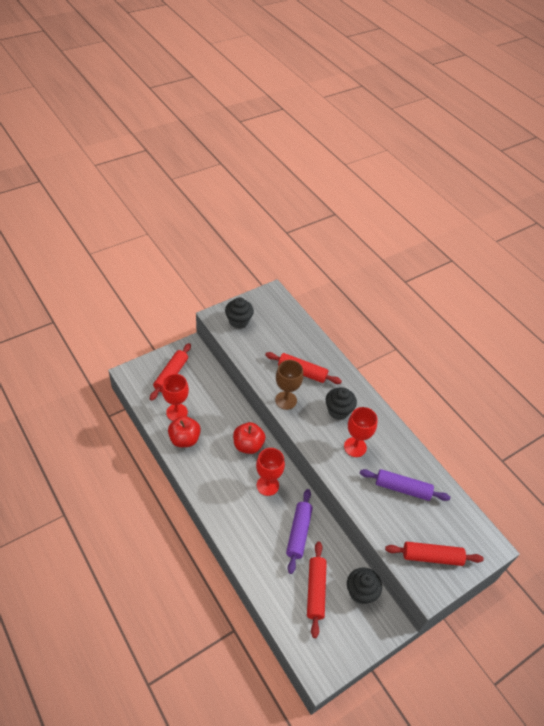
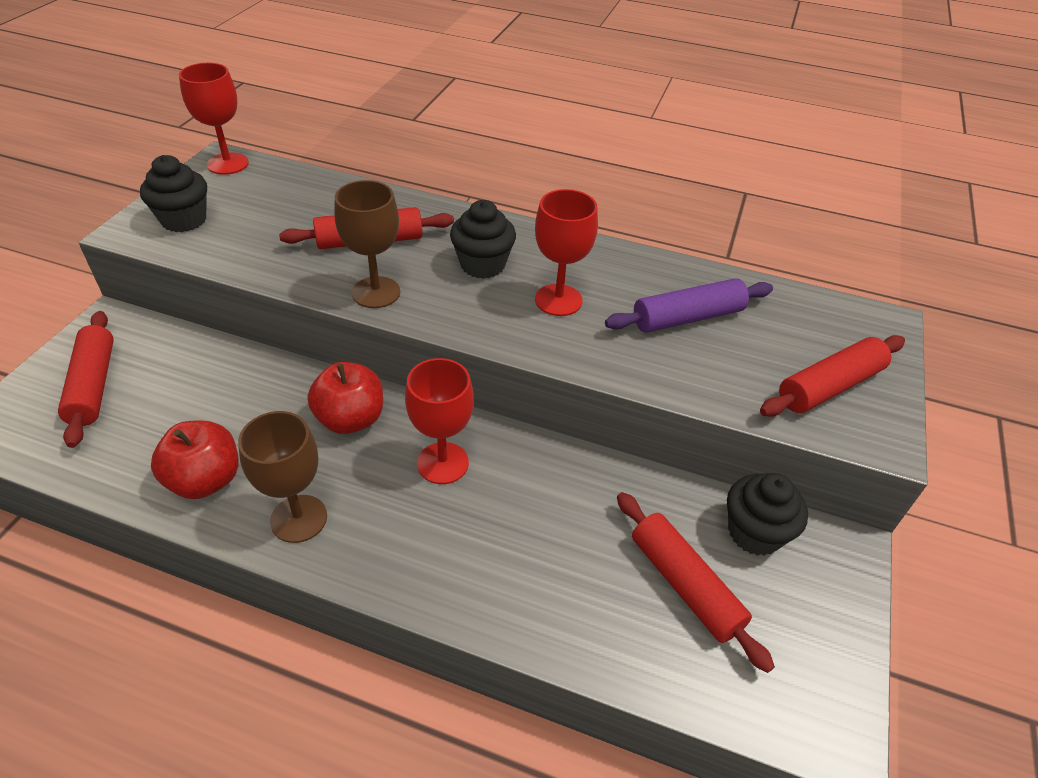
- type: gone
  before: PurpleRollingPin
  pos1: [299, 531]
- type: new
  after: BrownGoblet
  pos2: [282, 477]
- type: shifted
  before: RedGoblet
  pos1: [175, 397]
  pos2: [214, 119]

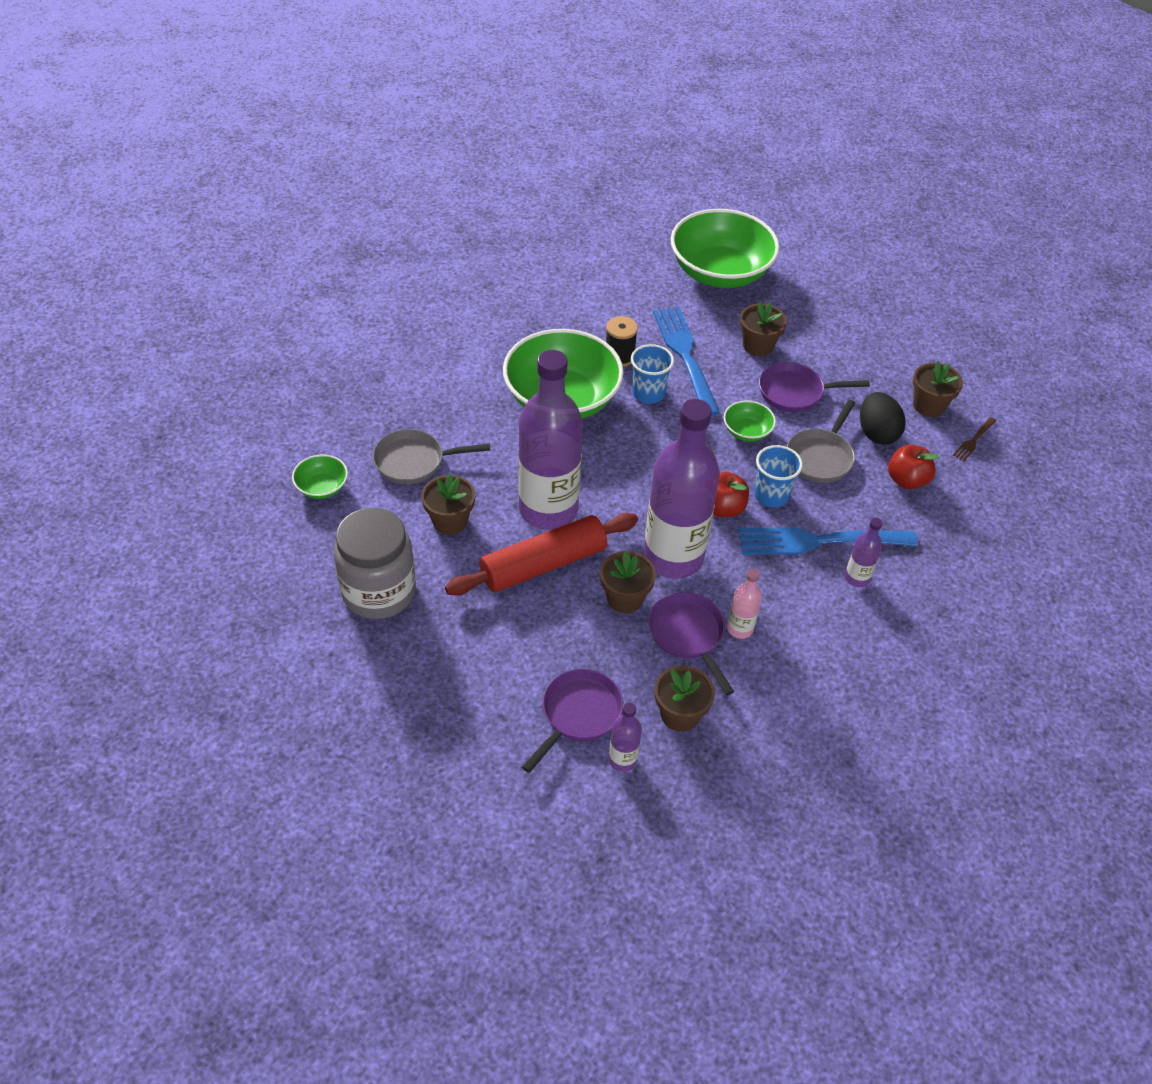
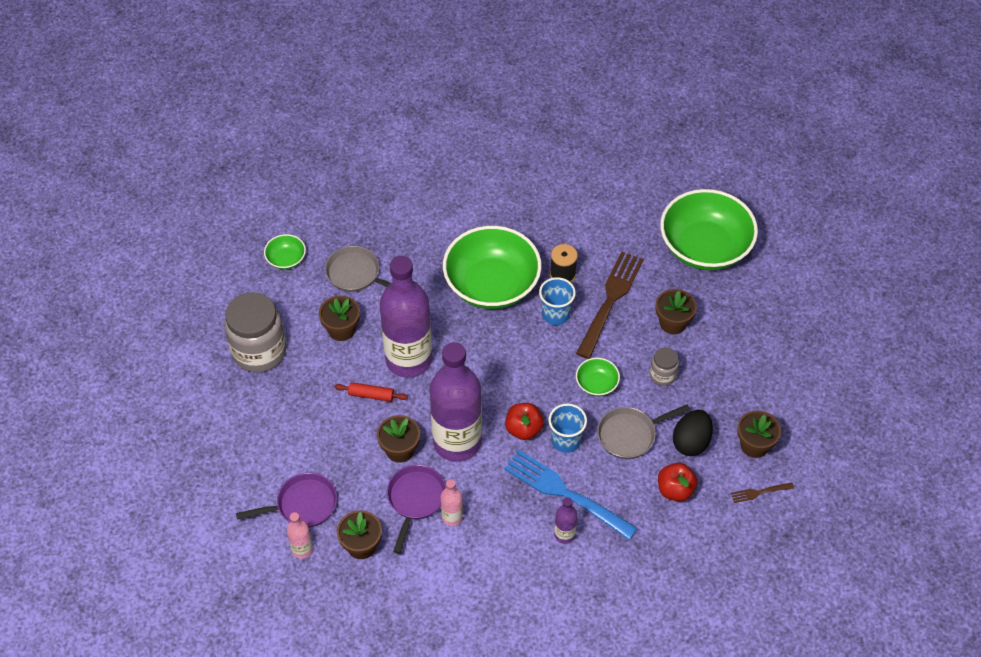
- type: swapped
  before: PurplePan
  after: GreyJar
  pos1: [814, 387]
  pos2: [664, 366]
- type: repainted
  before: PurpleBottle
  after: PinkBottle
  pos1: [625, 737]
  pos2: [300, 535]
- type: repainted
  before: BlueFork
  after: BrownFork
  pos1: [686, 361]
  pos2: [609, 305]
- type: scaled
  before: RedRollingPin
  pos1: [541, 554]
  pos2: [371, 392]
  scale: 0.46

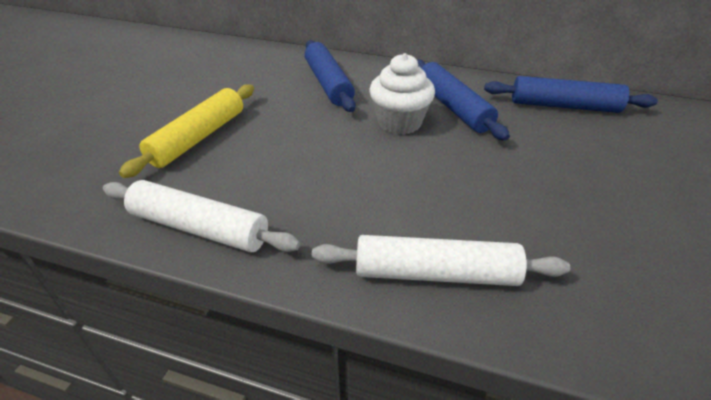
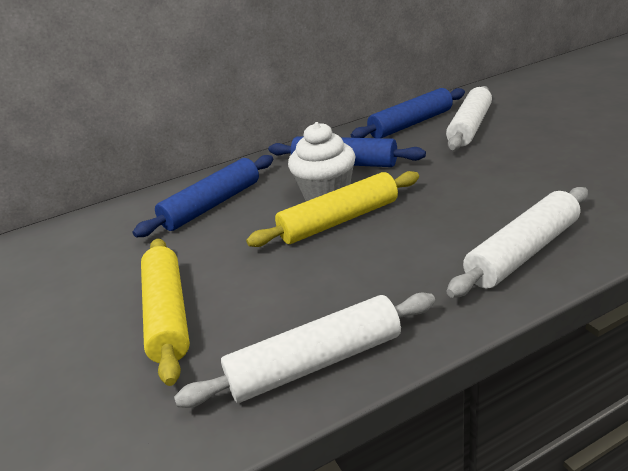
- type: new
  after: YellowRollingPin
  pos2: [332, 209]
- type: new
  after: WhiteRollingPin
  pos2: [469, 118]
- type: rotated
  before: BlueRollingPin
  pos1: [330, 76]
  pos2: [203, 196]
  turn: -75

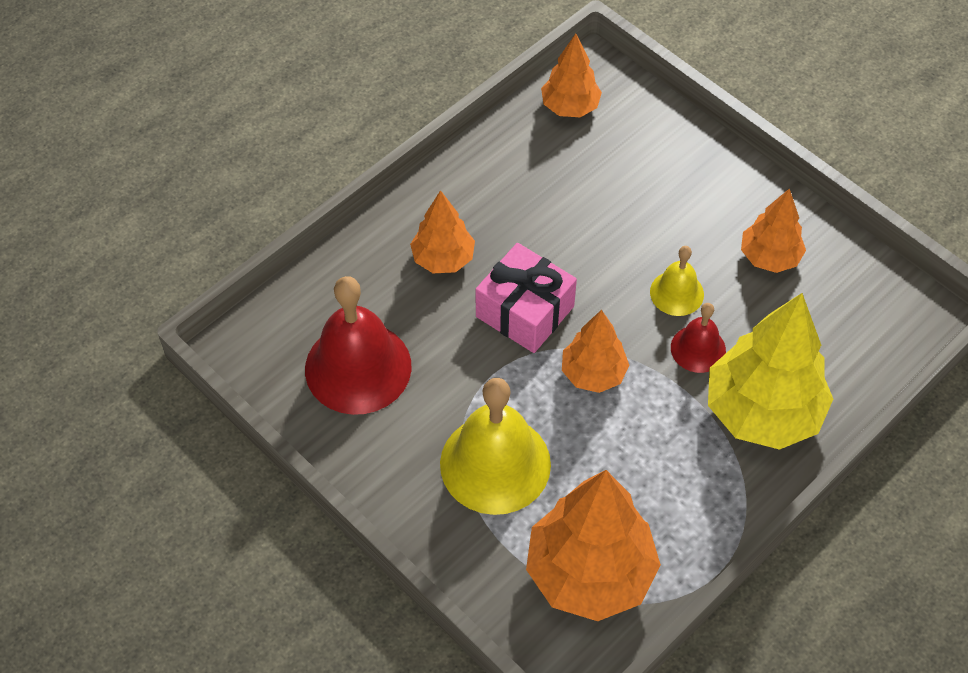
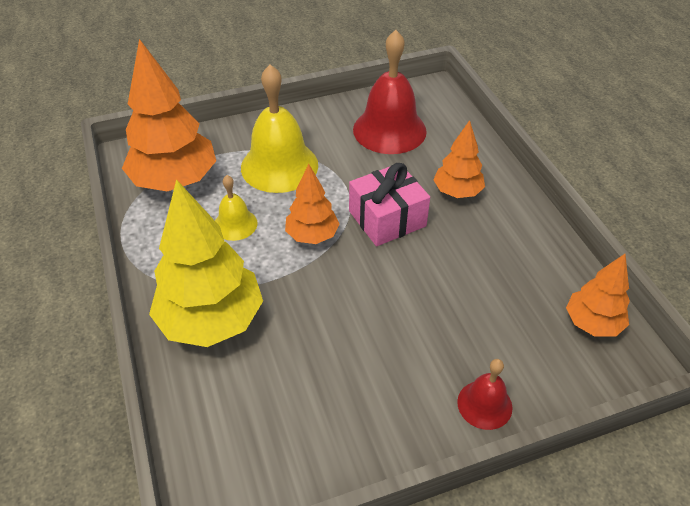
- type: gone
  before: OrangeTree
  pos1: [773, 230]
- type: shifted
  before: YellowBell
  pos1: [677, 281]
  pos2: [236, 208]
- type: shifted
  before: RedBell
  pos1: [698, 338]
  pos2: [485, 394]

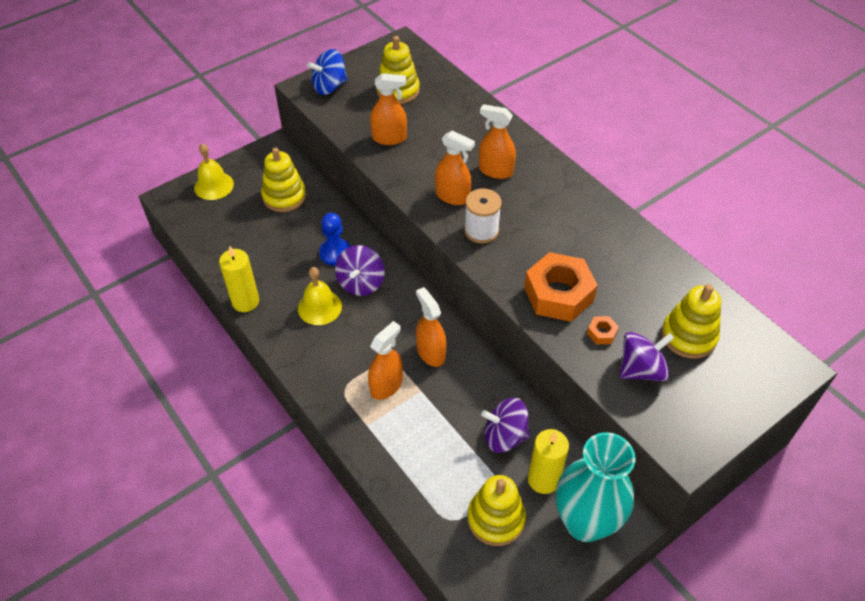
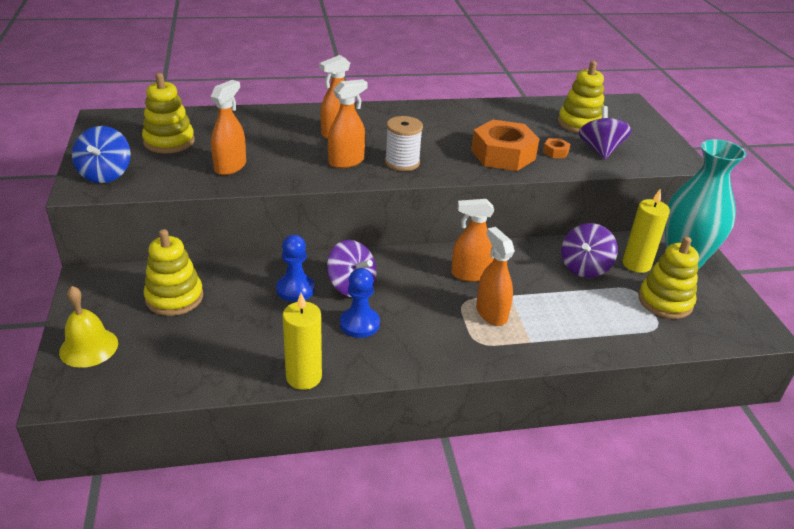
- type: swapped
  before: YellowBell
  after: BluePawn
  pos1: [320, 296]
  pos2: [360, 303]

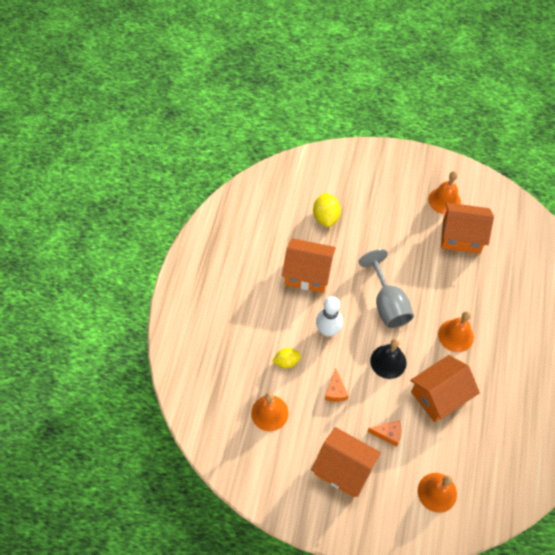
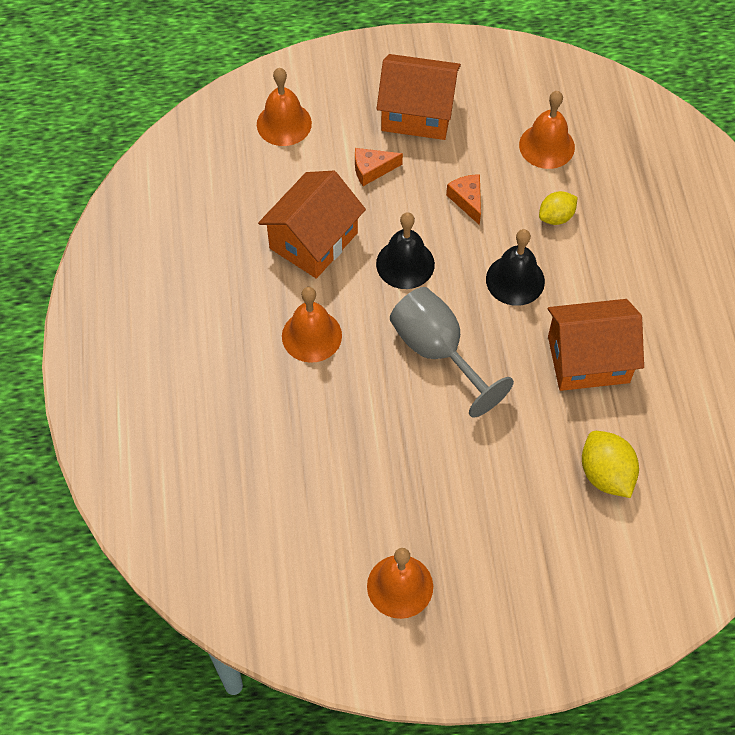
- type: gone
  before: OrangeHouse
  pos1: [467, 228]
- type: swapped
  before: WhiteBowlingPin
  after: BlackBell
  pos1: [329, 316]
  pos2: [515, 267]

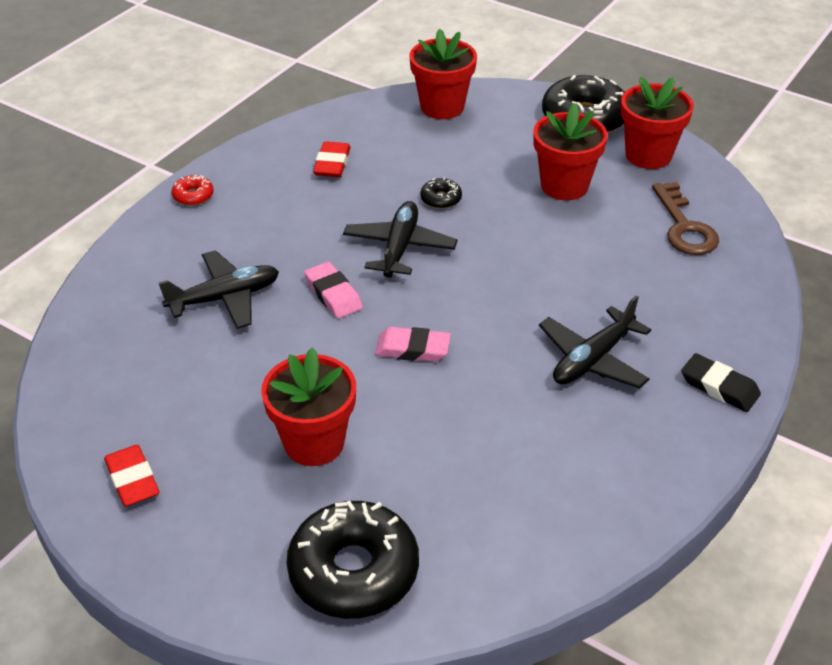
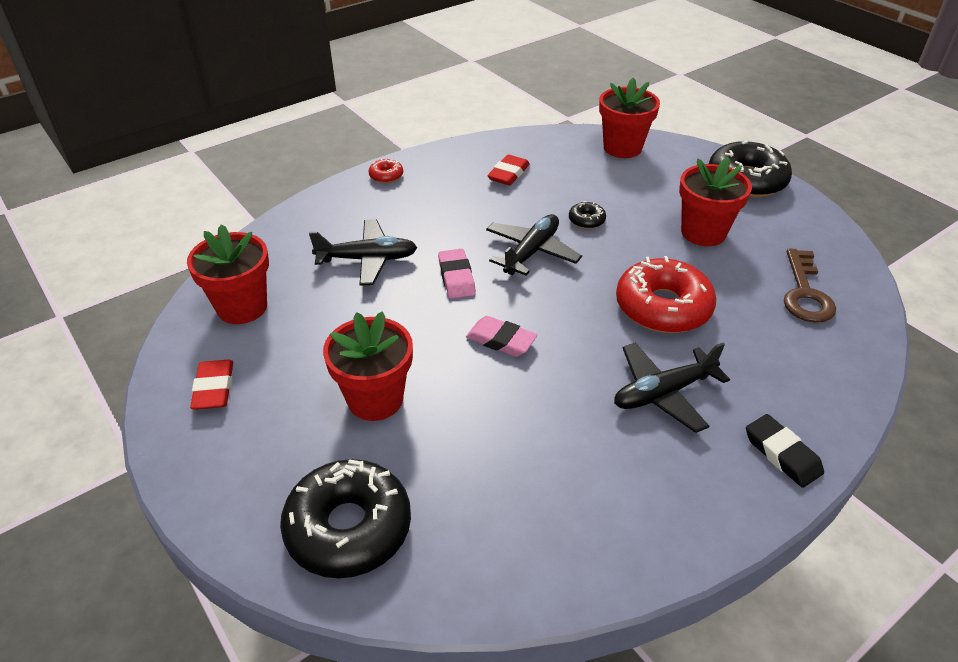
- type: new
  after: RedDonut
  pos2: [666, 294]
- type: shifted
  before: RedFlowerPot
  pos1: [657, 123]
  pos2: [228, 274]

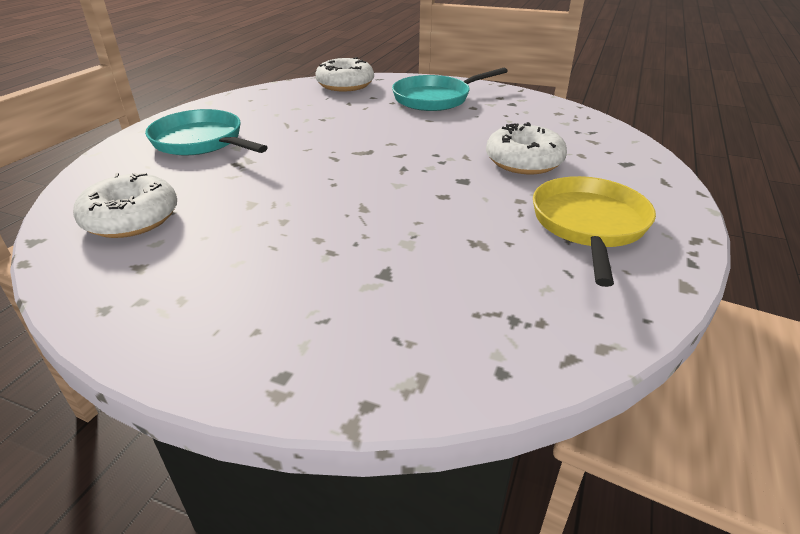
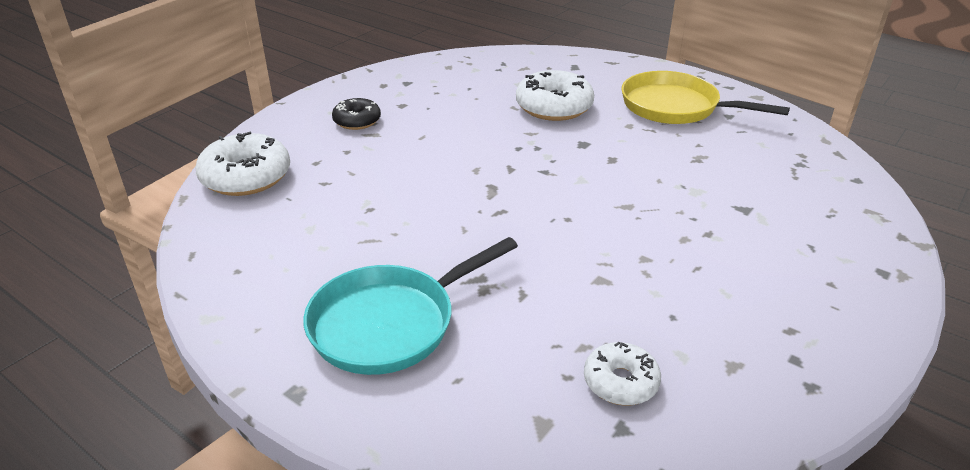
- type: swapped
  before: TurquoisePan
  after: BlackDonut
  pos1: [450, 89]
  pos2: [356, 114]
- type: scaled
  before: WhiteDonut
  pos1: [125, 205]
  pos2: [622, 374]
  scale: 0.6

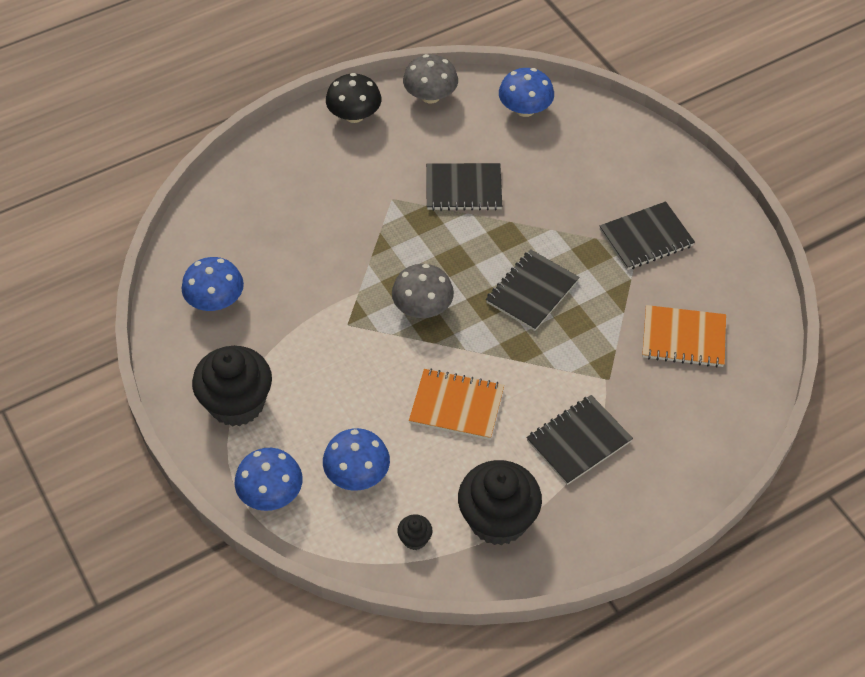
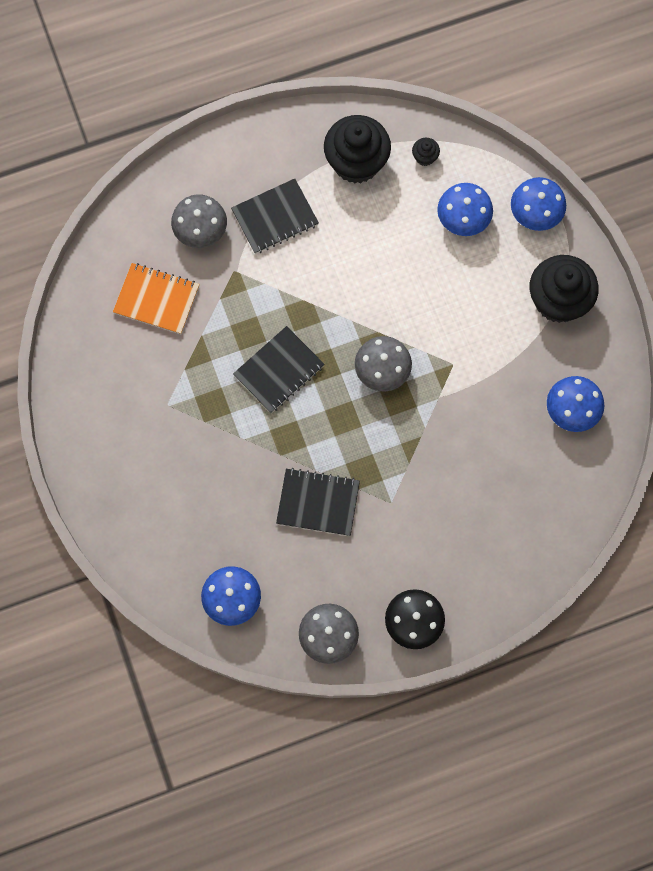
- type: gone
  before: OrangeNotebook
  pos1: [456, 404]
- type: gone
  before: BlackNotebook
  pos1: [647, 235]
- type: new
  after: GreyMushroom
  pos2: [199, 221]

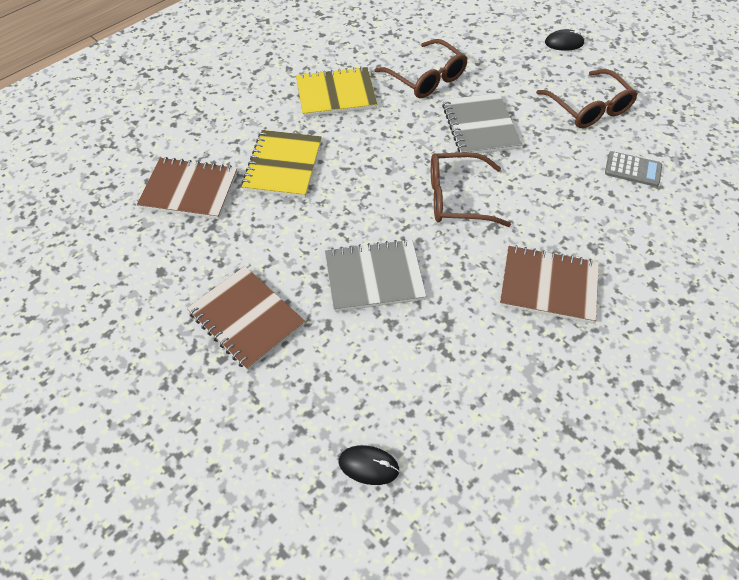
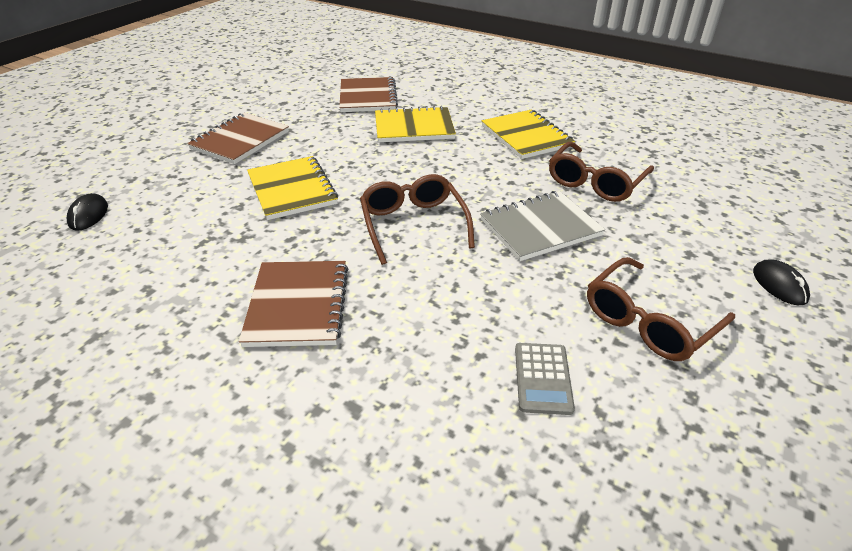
- type: repainted
  before: GreyNotebook
  after: YellowNotebook
  pos1: [375, 275]
  pos2: [292, 188]

